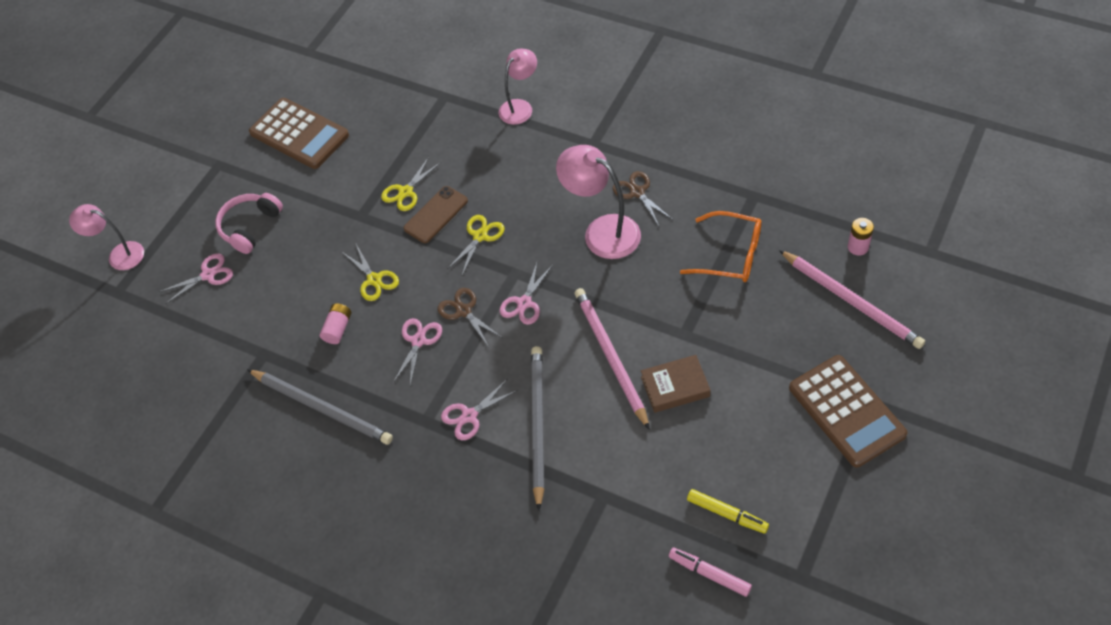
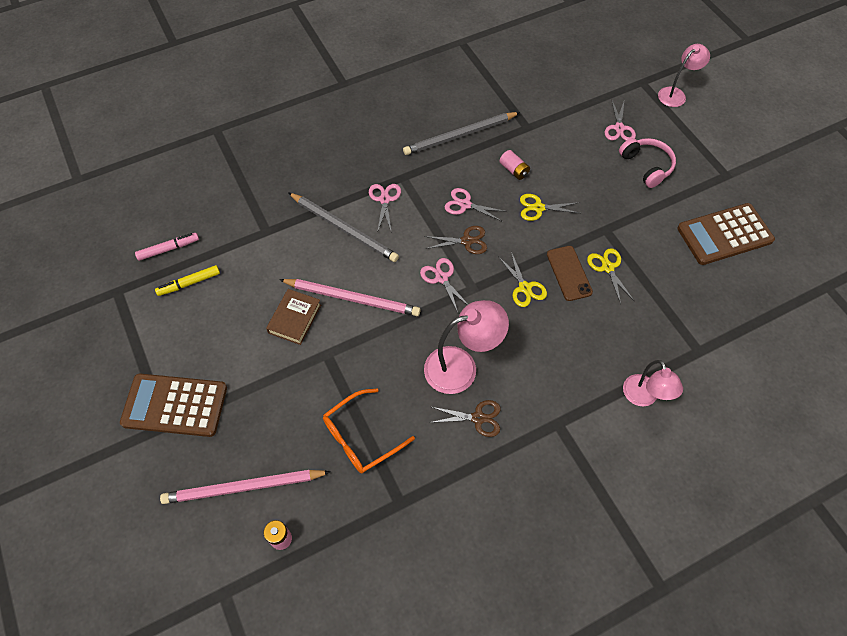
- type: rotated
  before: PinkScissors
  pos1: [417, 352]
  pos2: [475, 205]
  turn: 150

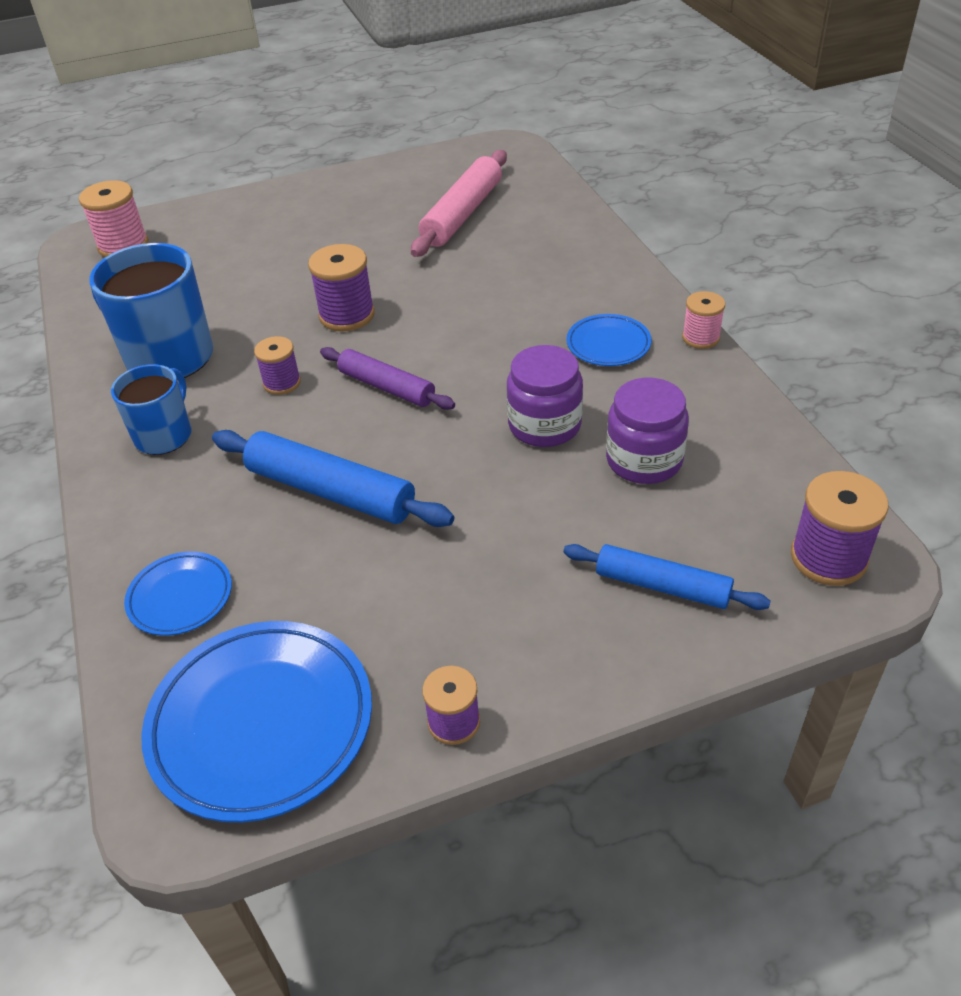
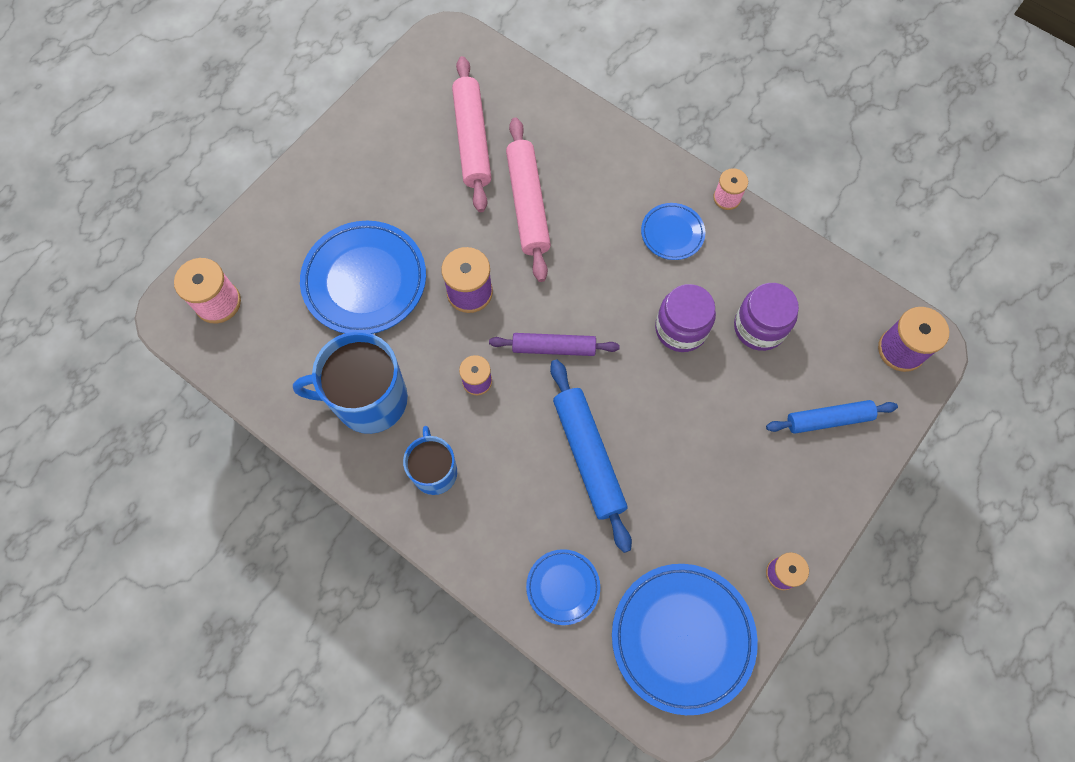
- type: new
  after: BluePlate
  pos2: [363, 277]
- type: new
  after: PinkRollingPin
  pos2: [528, 200]
- type: rotated
  before: BlueRollingPin
  pos1: [333, 478]
  pos2: [591, 456]
  turn: 75

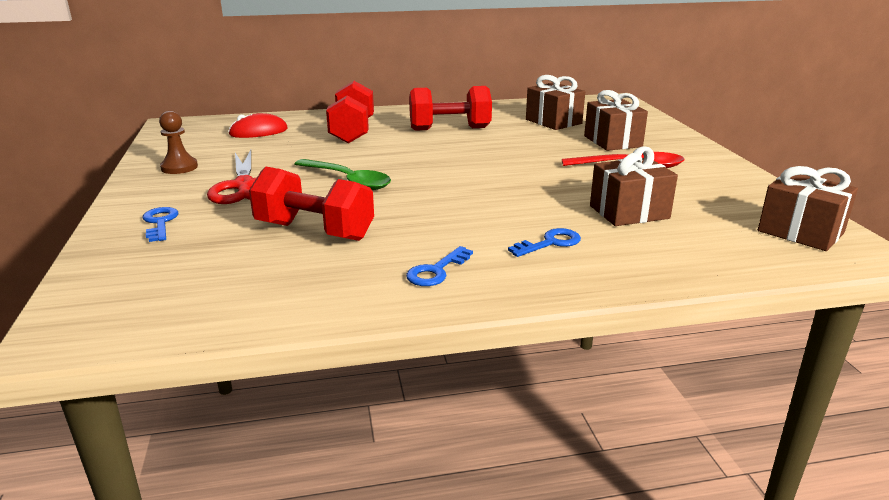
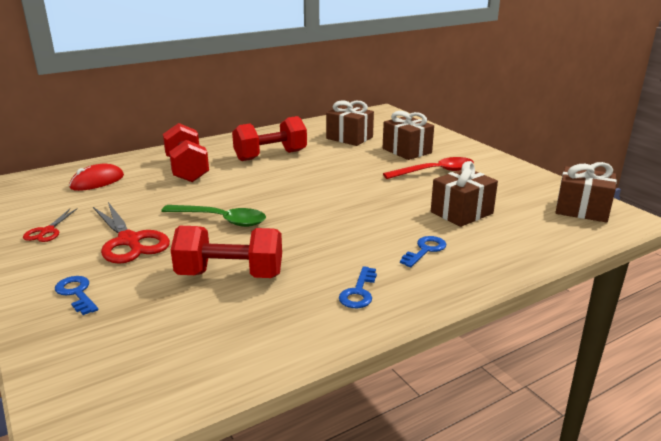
- type: swapped
  before: BrownPawn
  after: RedScissors
  pos1: [178, 142]
  pos2: [50, 225]

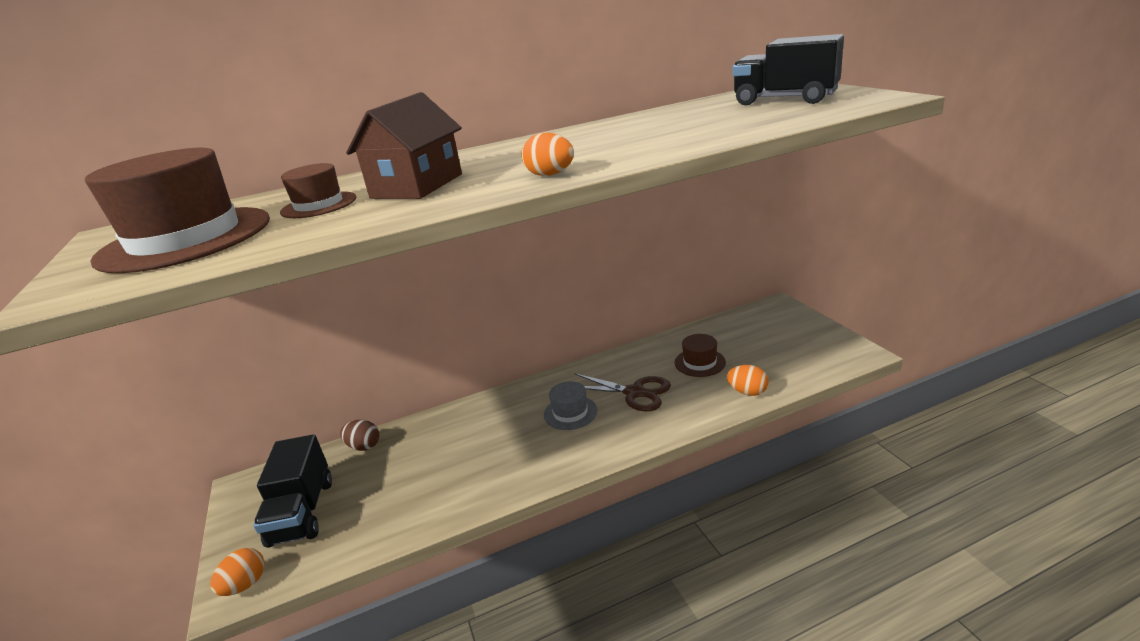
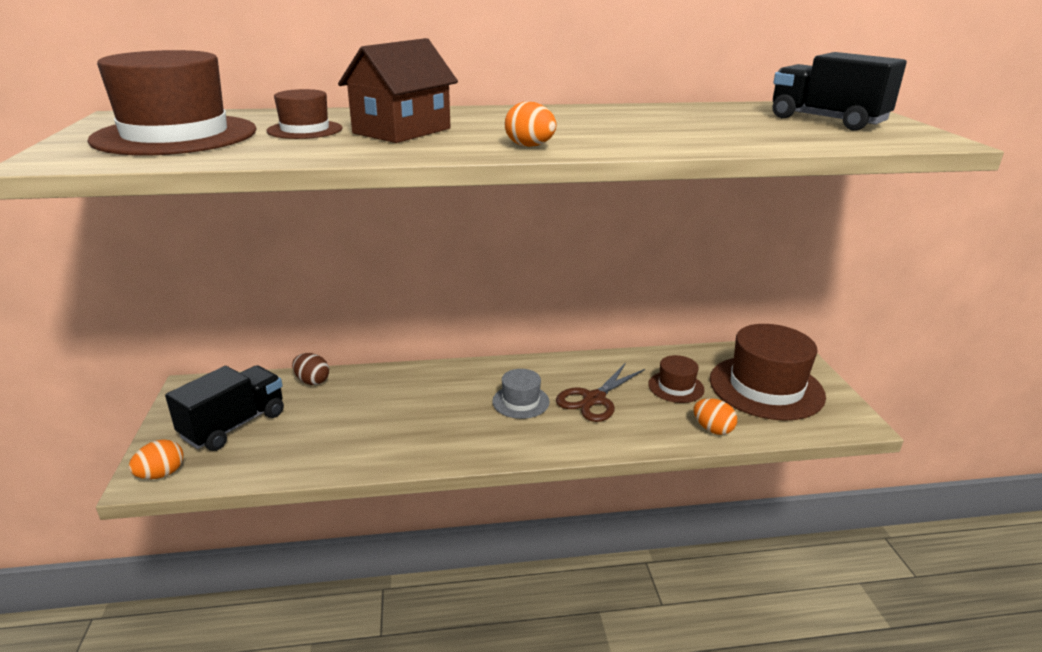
- type: new
  after: BrownHat
  pos2: [768, 372]
- type: rotated
  before: BlackTruck
  pos1: [292, 491]
  pos2: [224, 408]
  turn: -150
- type: rotated
  before: BrownScissors
  pos1: [622, 392]
  pos2: [600, 392]
  turn: 90

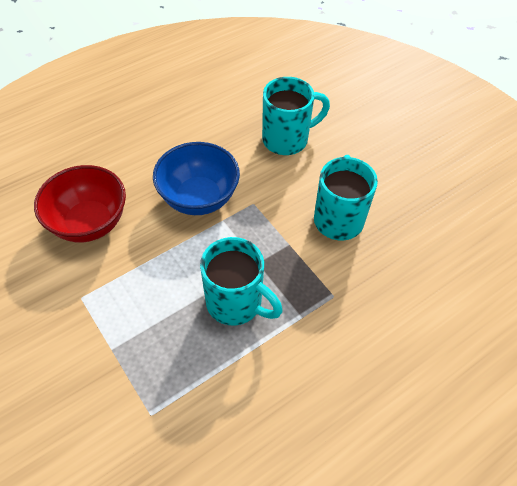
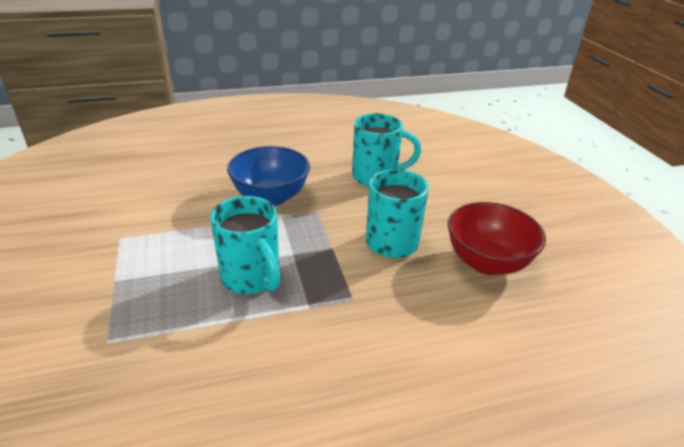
- type: shifted
  before: RedBowl
  pos1: [80, 203]
  pos2: [497, 238]

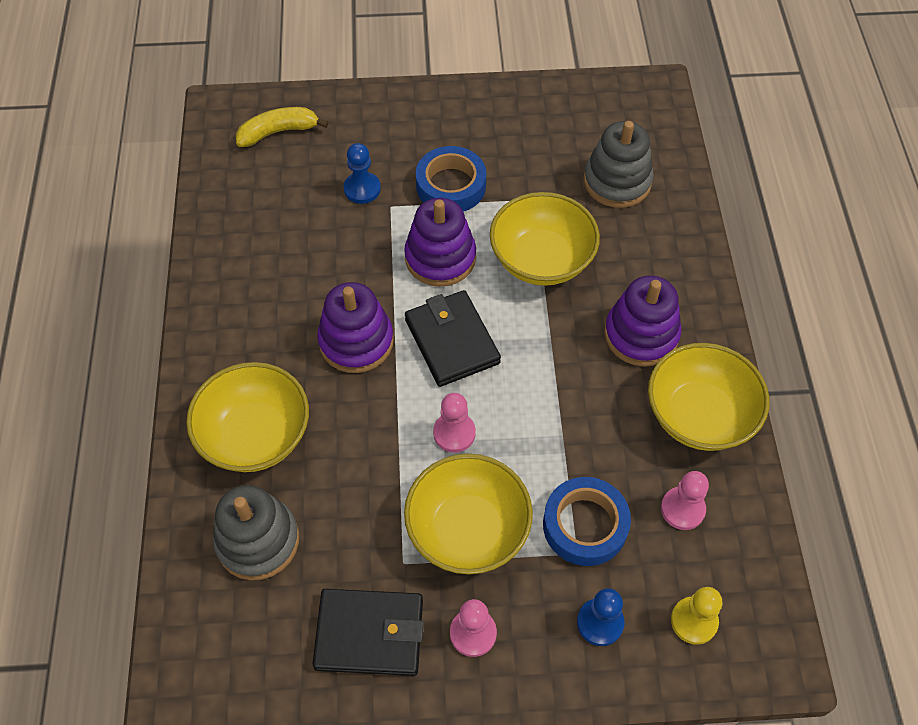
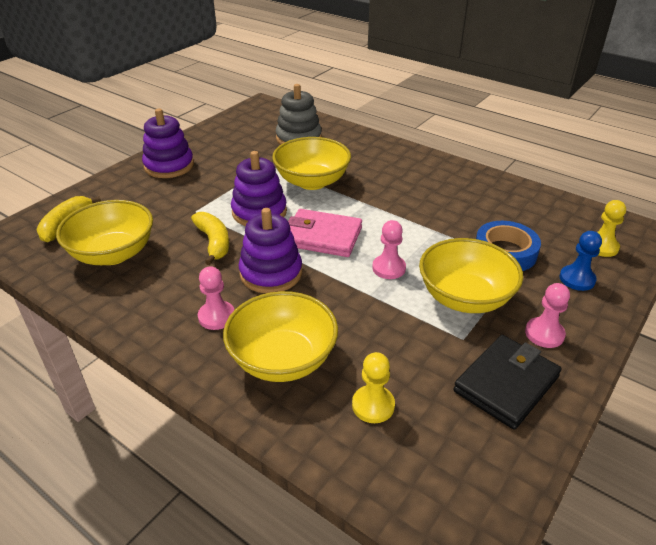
- type: gone
  before: BluePawn
  pos1: [362, 173]
- type: gone
  before: BlueTape
  pos1: [451, 179]
- type: new
  after: YellowBanana
  pos2: [210, 238]
- type: shifted
  before: PurpleStackingToy
  pos1: [642, 320]
  pos2: [168, 143]
- type: shifted
  before: YellowBowl
  pos1: [708, 397]
  pos2: [104, 232]
- type: shifted
  before: PinkPawn
  pos1: [685, 500]
  pos2: [216, 298]
- type: swapped
  before: GreyStackingToy
  after: YellowPawn
  pos1: [256, 532]
  pos2: [373, 387]
- type: repainted
  before: BlackWallet
  after: PinkWallet
  pos1: [453, 338]
  pos2: [325, 233]

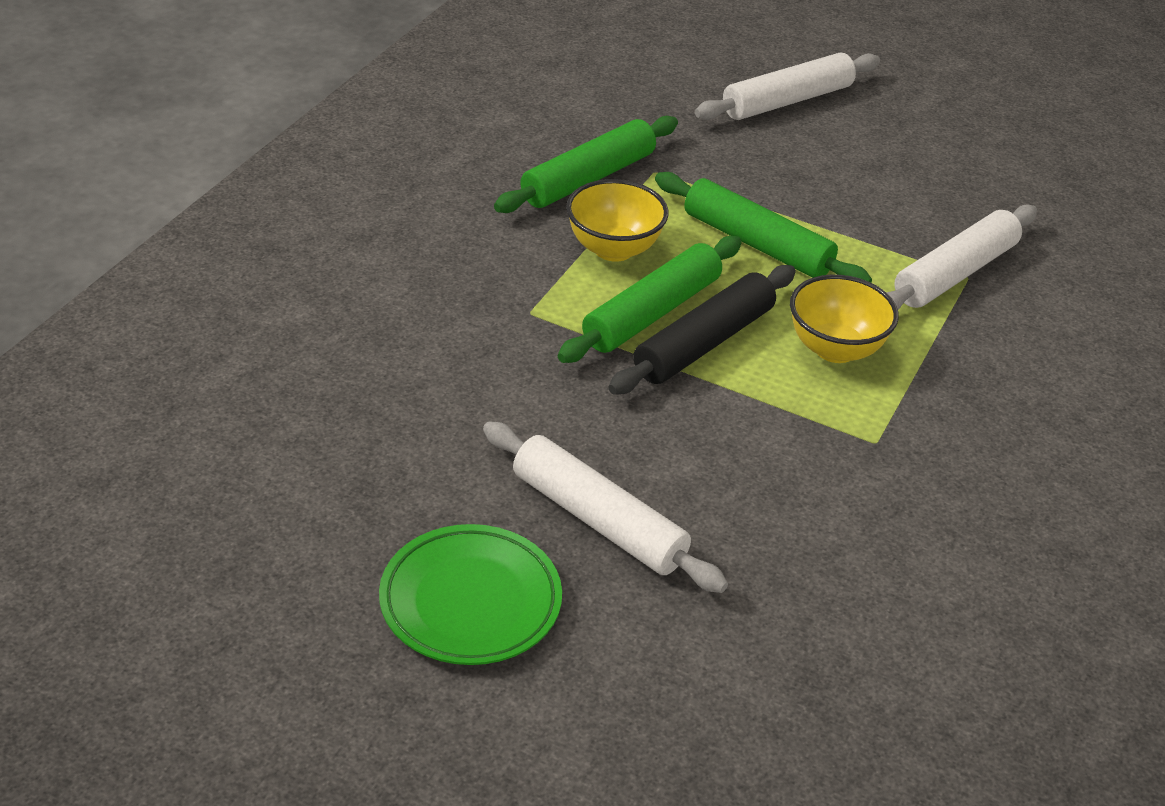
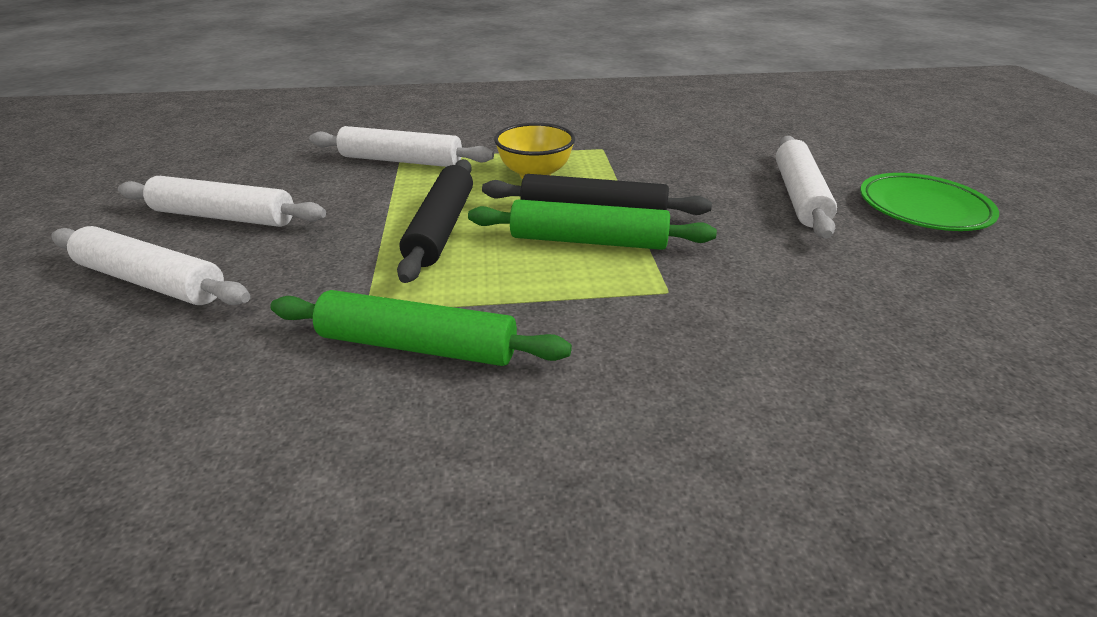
- type: gone
  before: YellowBowl
  pos1: [617, 220]
- type: new
  after: WhiteRollingPin
  pos2: [222, 201]
- type: repainted
  before: GreenRollingPin
  after: BlackRollingPin
  pos1: [763, 227]
  pos2: [435, 221]

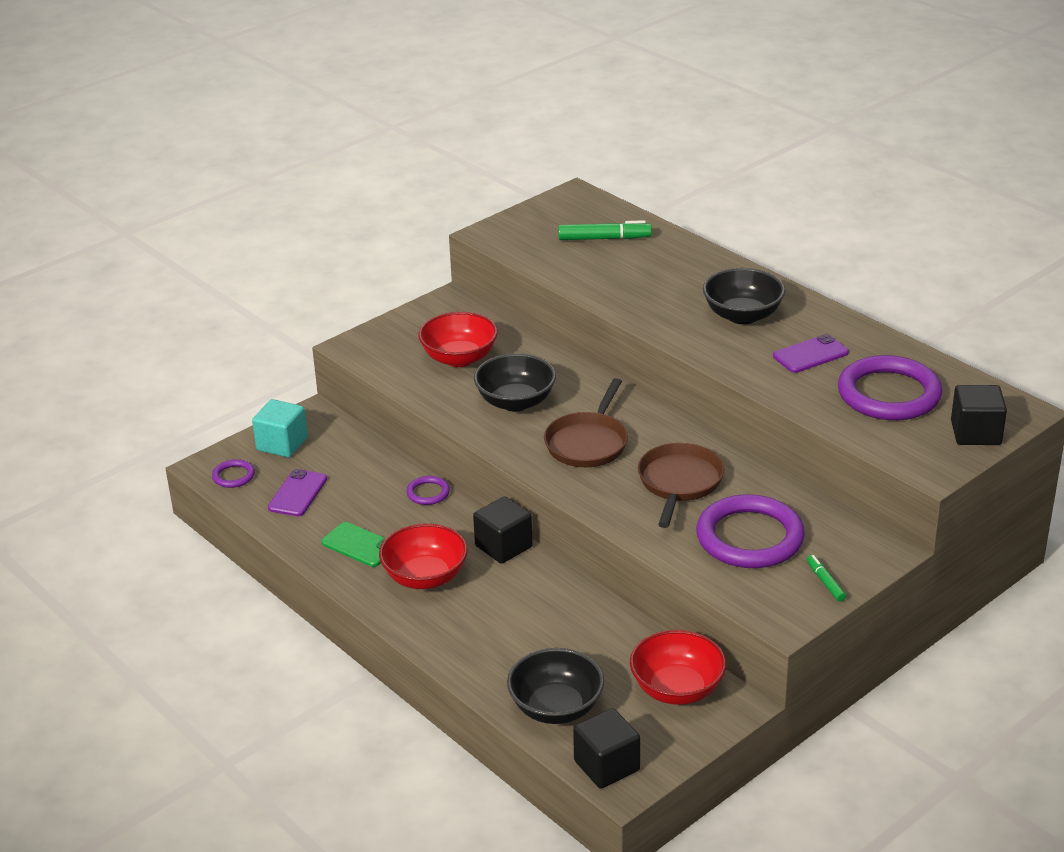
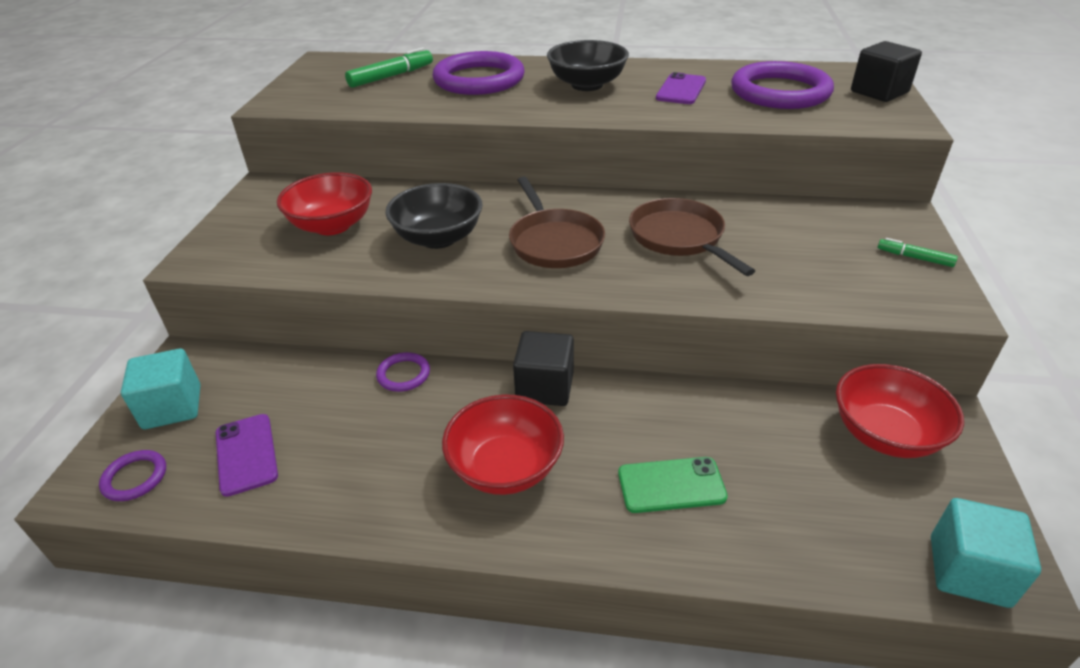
- type: gone
  before: BlackBowl
  pos1: [555, 686]
- type: shifted
  before: GreenPhone
  pos1: [354, 544]
  pos2: [673, 485]
- type: shifted
  before: PurpleRing
  pos1: [750, 531]
  pos2: [478, 73]
- type: repainted
  before: BlackCube
  after: TurquoiseCube
  pos1: [606, 748]
  pos2: [986, 553]

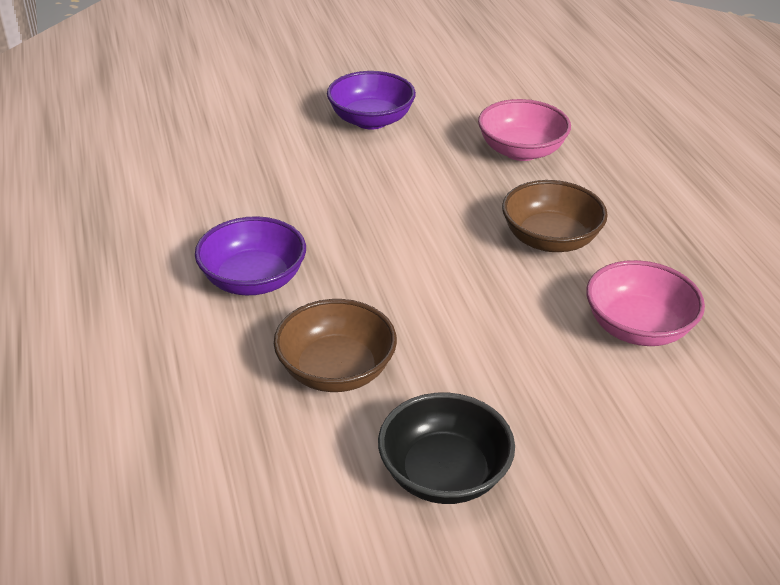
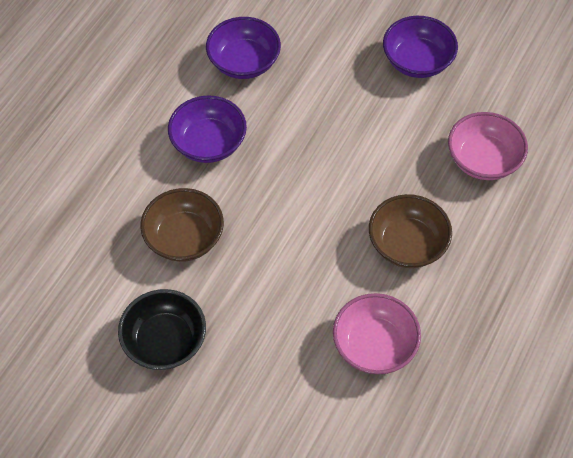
- type: new
  after: PurpleBowl
  pos2: [243, 48]

